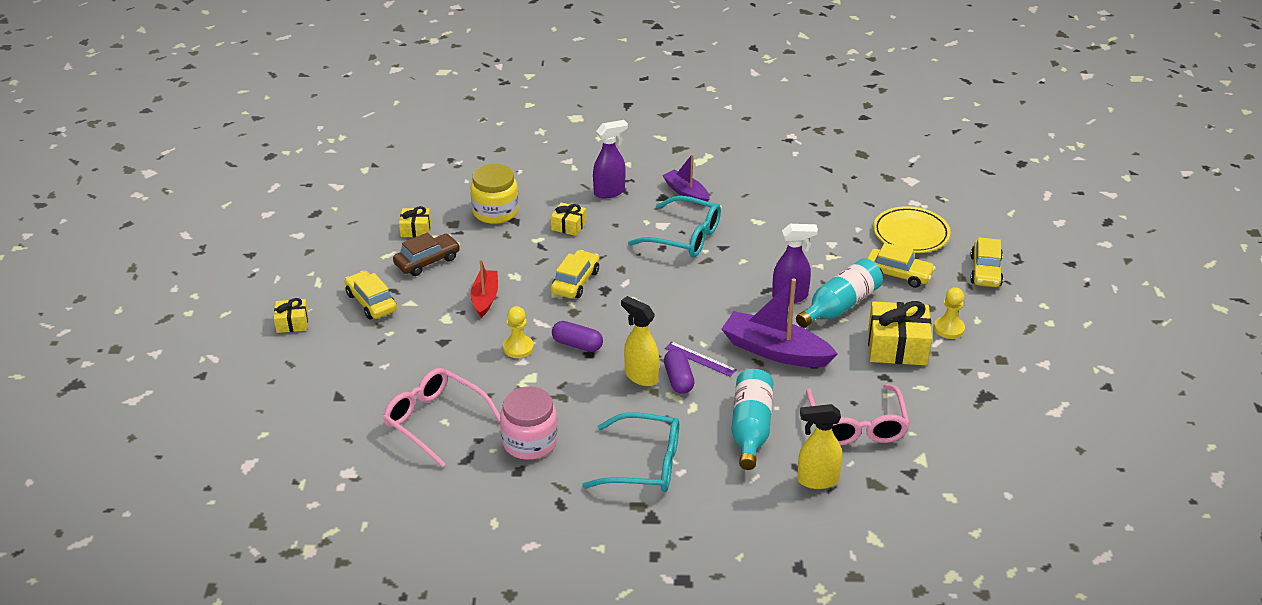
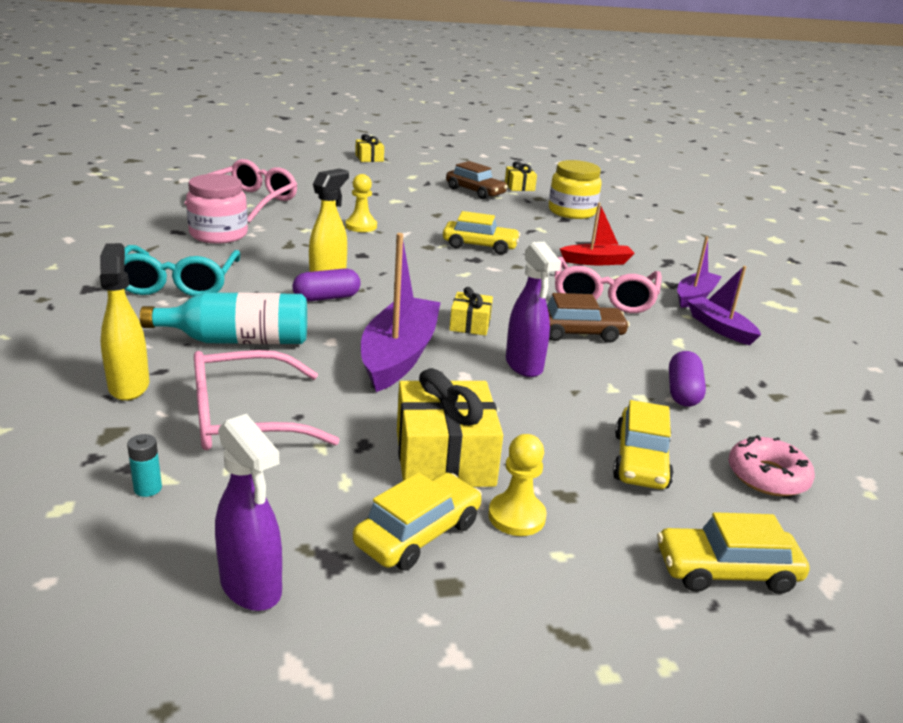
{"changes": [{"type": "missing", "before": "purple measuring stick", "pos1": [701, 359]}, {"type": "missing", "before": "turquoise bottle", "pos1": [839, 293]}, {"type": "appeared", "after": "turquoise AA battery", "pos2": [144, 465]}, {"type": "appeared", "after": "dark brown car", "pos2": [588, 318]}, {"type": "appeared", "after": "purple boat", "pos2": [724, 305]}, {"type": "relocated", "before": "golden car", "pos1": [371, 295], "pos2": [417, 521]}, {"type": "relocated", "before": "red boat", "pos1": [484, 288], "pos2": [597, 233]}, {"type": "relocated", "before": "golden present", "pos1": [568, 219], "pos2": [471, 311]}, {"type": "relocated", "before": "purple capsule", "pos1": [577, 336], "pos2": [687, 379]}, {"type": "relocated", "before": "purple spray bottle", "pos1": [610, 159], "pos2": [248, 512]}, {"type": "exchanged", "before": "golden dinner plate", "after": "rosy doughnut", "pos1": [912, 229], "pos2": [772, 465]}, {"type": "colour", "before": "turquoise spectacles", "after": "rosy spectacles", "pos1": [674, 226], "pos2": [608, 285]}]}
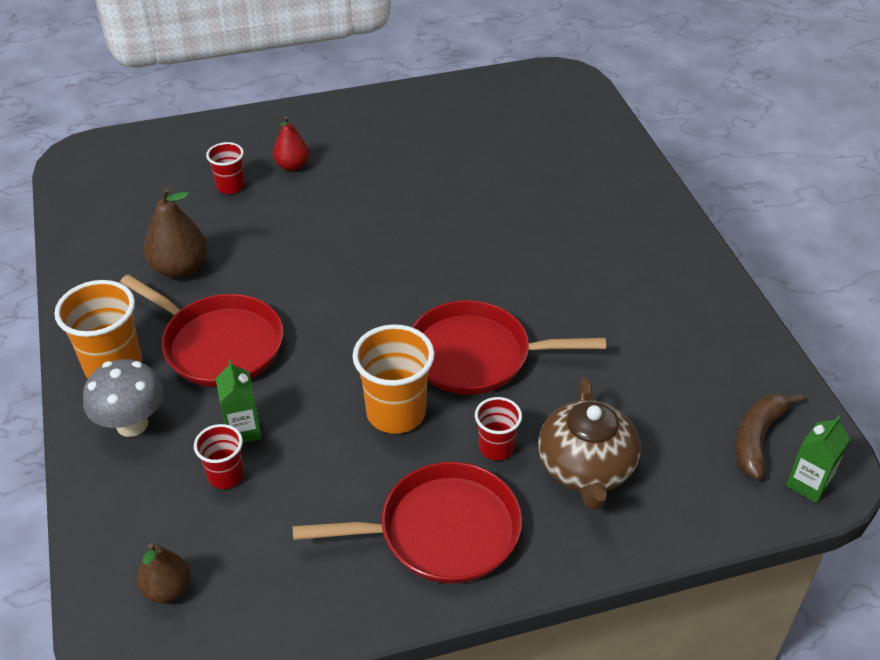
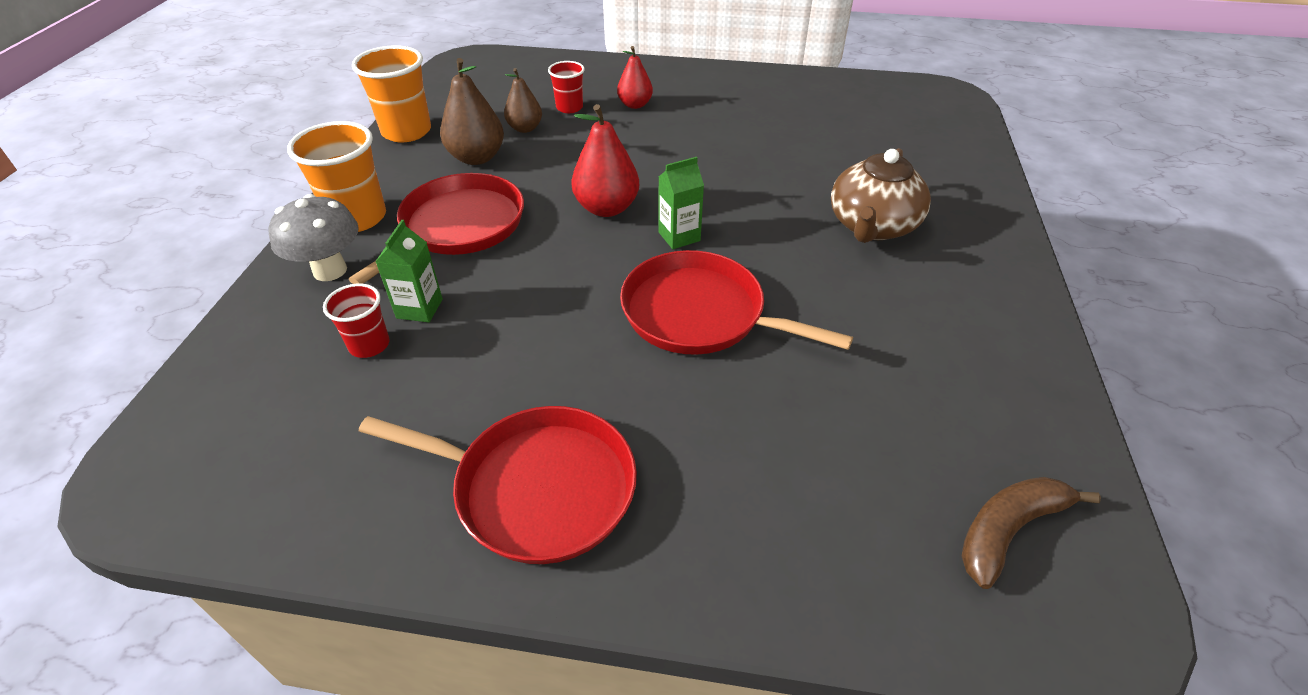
{"changes": [{"type": "missing", "before": "red tumbler", "pos1": [498, 429]}, {"type": "appeared", "after": "red pear", "pos2": [605, 160]}, {"type": "relocated", "before": "dark brown pear", "pos1": [163, 573], "pos2": [523, 100]}, {"type": "relocated", "before": "orange-coloured tumbler", "pos1": [394, 379], "pos2": [391, 93]}, {"type": "relocated", "before": "dark brown teapot", "pos1": [589, 444], "pos2": [881, 195]}, {"type": "relocated", "before": "emerald milk carton", "pos1": [818, 459], "pos2": [681, 203]}, {"type": "spun", "before": "red frying pan", "pos1": [201, 330], "pos2": [436, 228], "turn": -120}]}
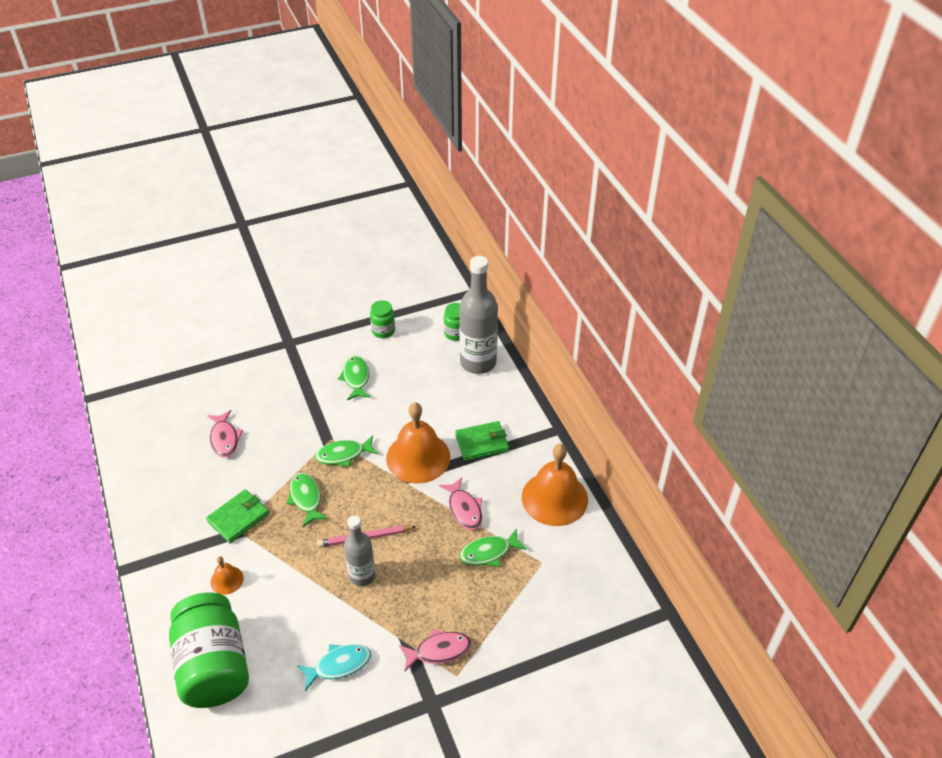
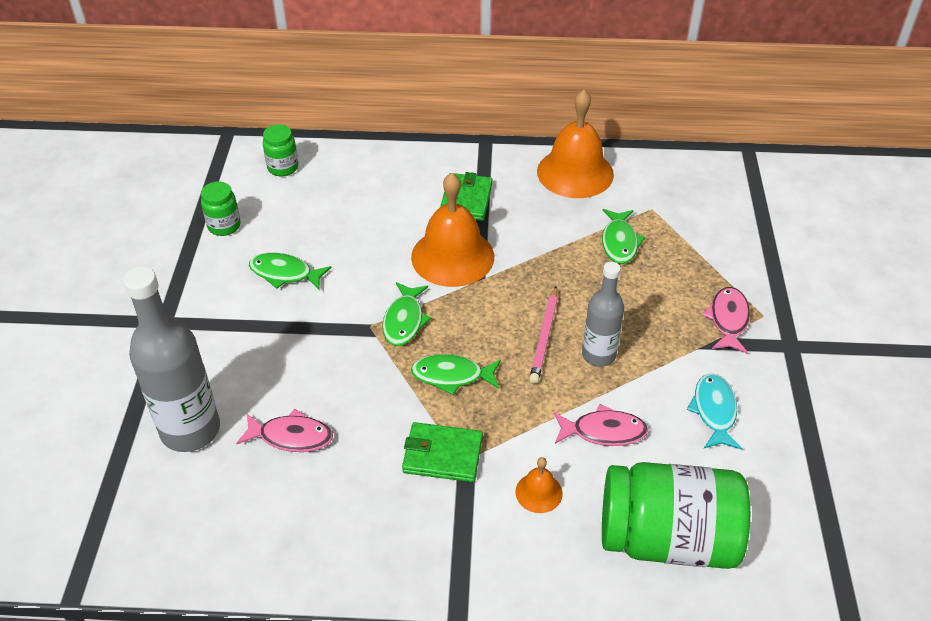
{"changes": [{"type": "relocated", "before": "rosy toy fish", "pos1": [460, 503], "pos2": [601, 425]}, {"type": "relocated", "before": "grey bottle", "pos1": [478, 315], "pos2": [171, 359]}, {"type": "spun", "before": "emerald card wallet", "pos1": [237, 516], "pos2": [442, 452], "turn": -60}]}
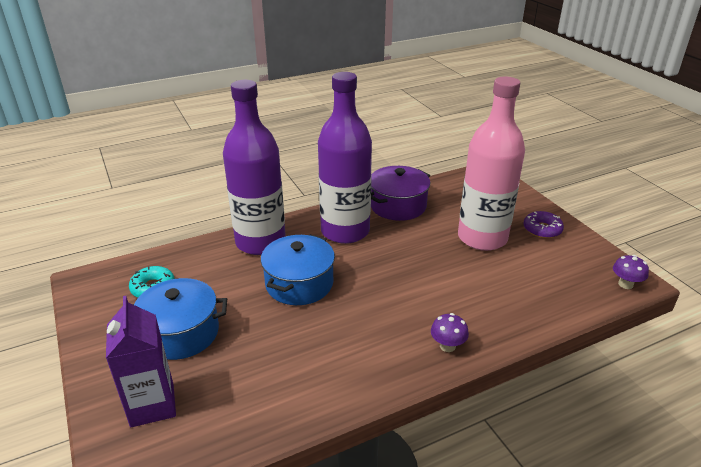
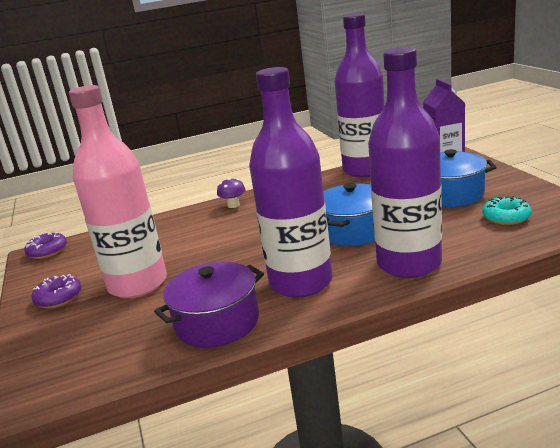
{"changes": [{"type": "appeared", "after": "purple bottle", "pos2": [360, 95]}, {"type": "exchanged", "before": "purple mushroom", "after": "purple doughnut", "pos1": [631, 272], "pos2": [45, 245]}]}
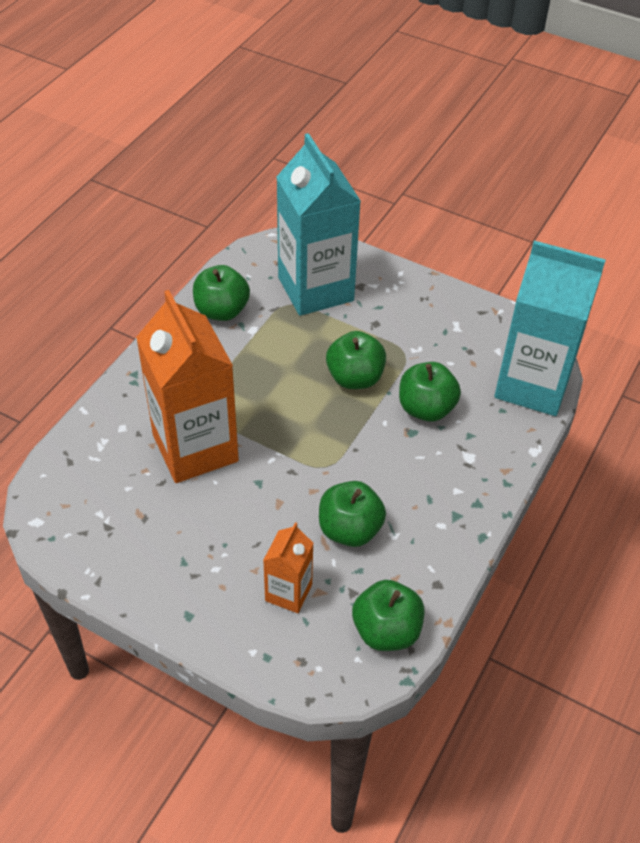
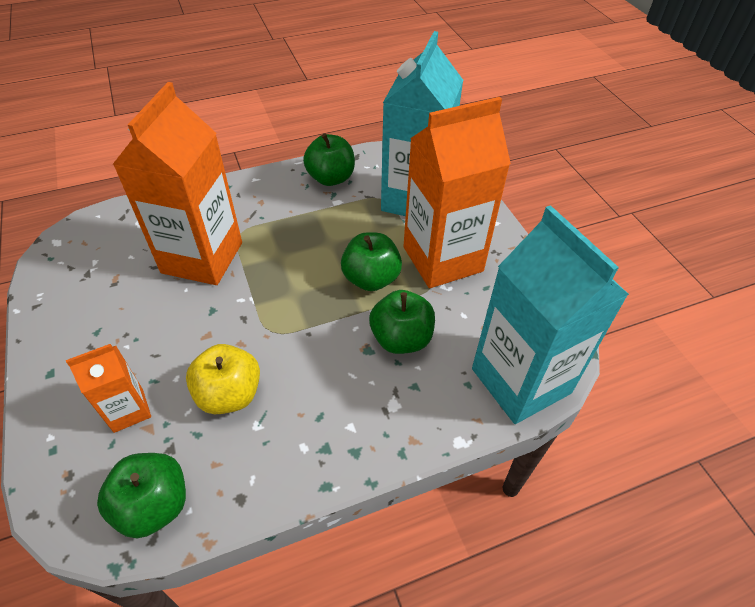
{"changes": [{"type": "appeared", "after": "orange-coloured milk carton", "pos2": [457, 192]}, {"type": "colour", "before": "emerald toy apple", "after": "golden toy apple", "pos1": [352, 514], "pos2": [223, 379]}]}
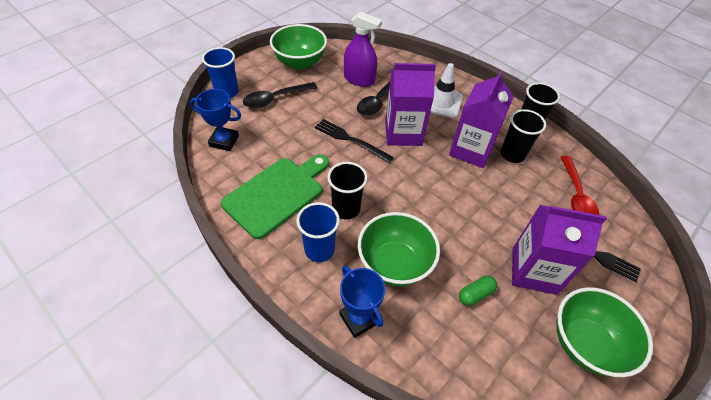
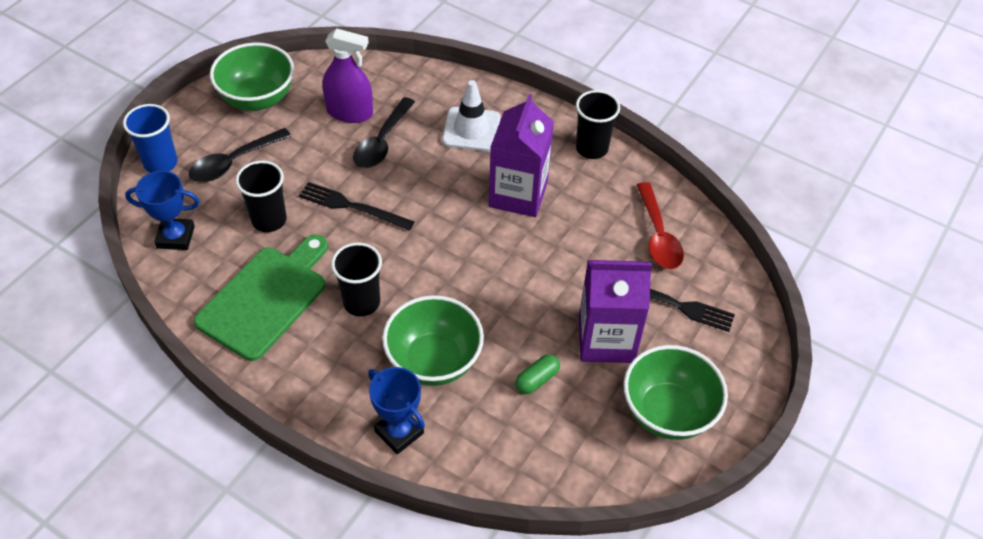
{"changes": [{"type": "missing", "before": "cobalt tumbler", "pos1": [318, 232]}, {"type": "missing", "before": "purple milk carton", "pos1": [410, 104]}, {"type": "relocated", "before": "jet-black tumbler", "pos1": [523, 136], "pos2": [261, 196]}]}
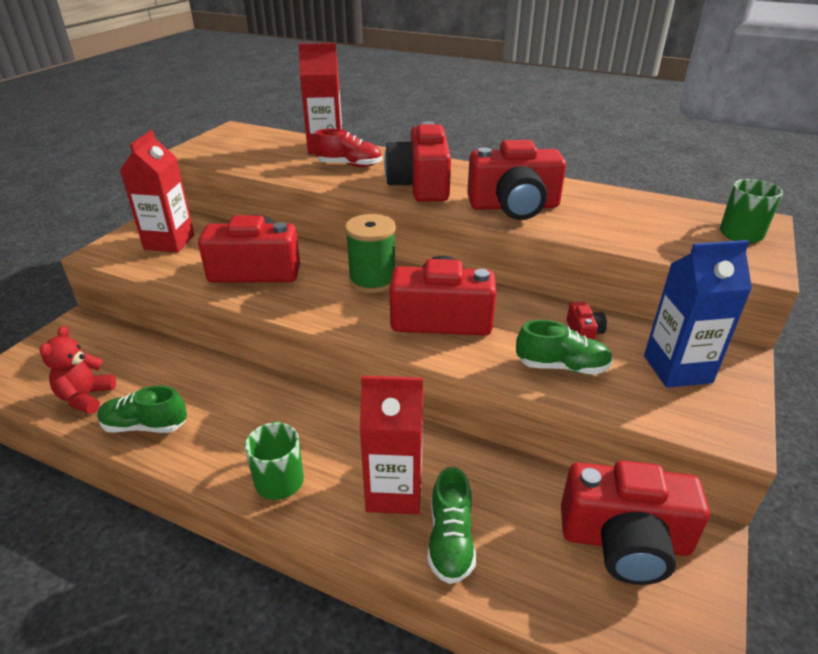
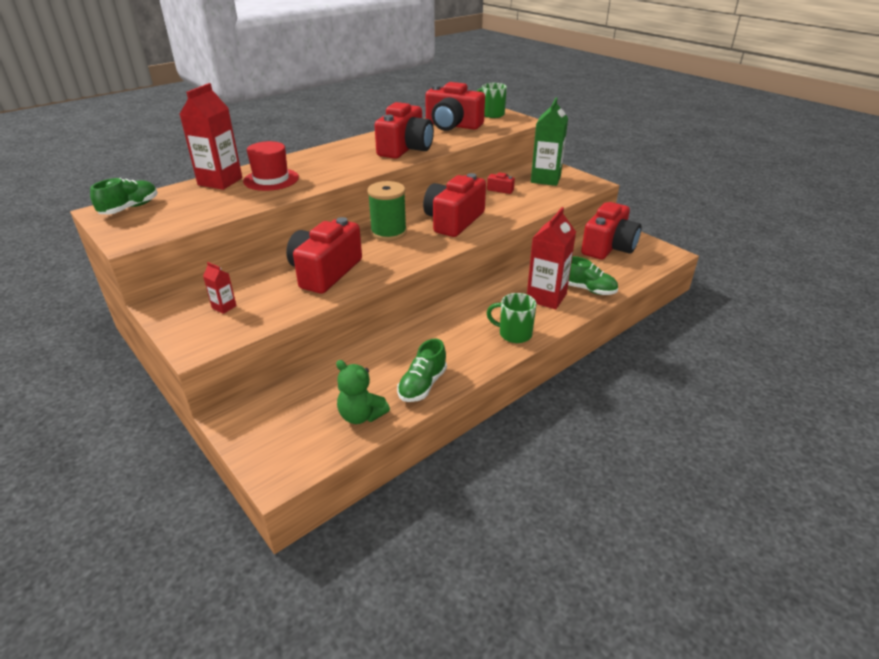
{"changes": [{"type": "relocated", "before": "red camera", "pos1": [417, 161], "pos2": [455, 106]}, {"type": "relocated", "before": "emerald shoe", "pos1": [564, 347], "pos2": [124, 196]}, {"type": "exchanged", "before": "red shoe", "after": "red tall hat", "pos1": [348, 148], "pos2": [271, 166]}, {"type": "colour", "before": "red stuffed bear", "after": "emerald stuffed bear", "pos1": [78, 370], "pos2": [363, 392]}, {"type": "colour", "before": "cobalt milk carton", "after": "emerald milk carton", "pos1": [698, 314], "pos2": [549, 142]}, {"type": "size", "before": "red milk carton", "pos1": [157, 191], "pos2": [220, 288], "scale": 0.46}]}
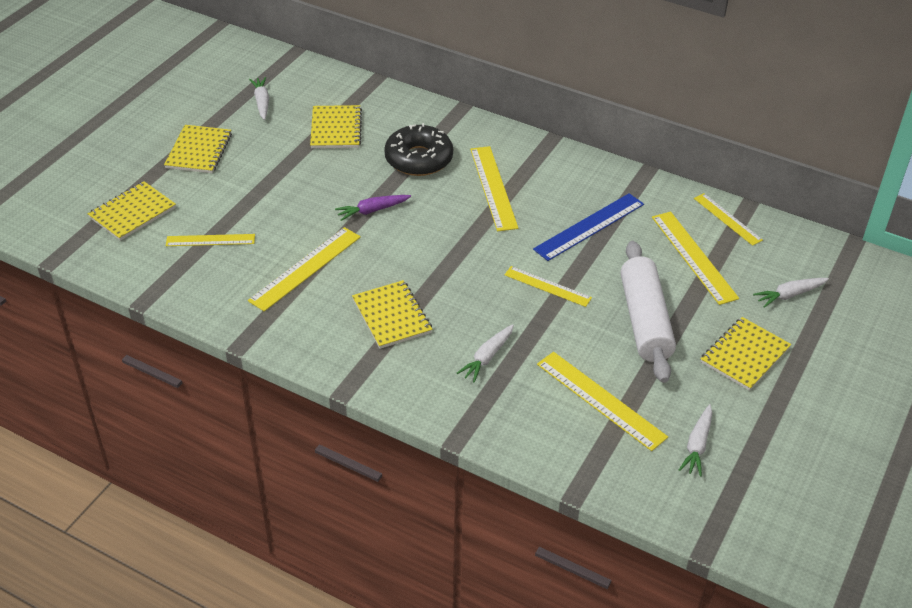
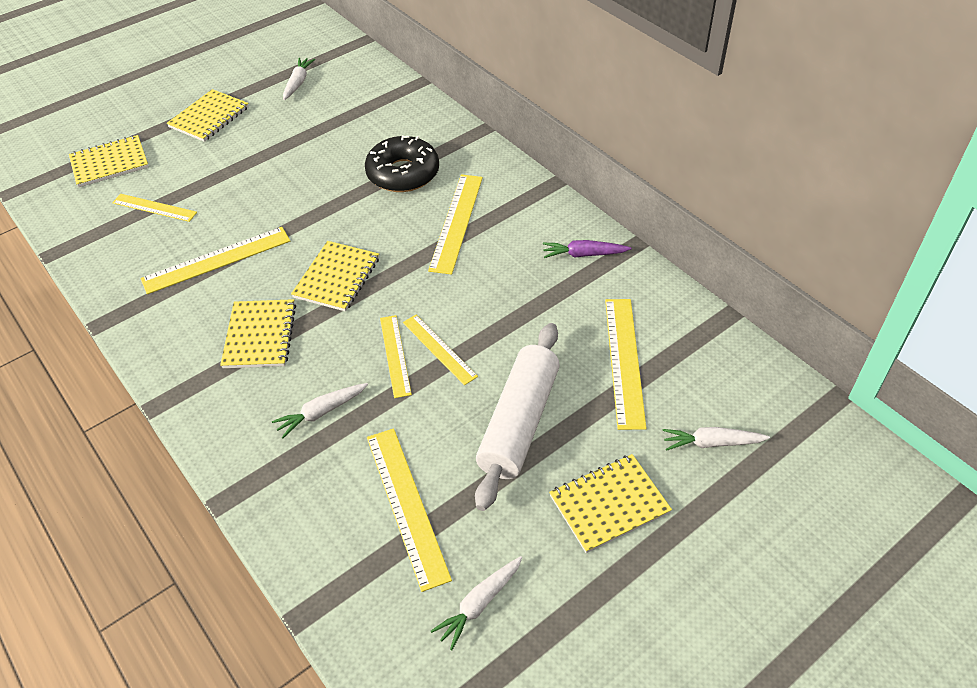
{"changes": [{"type": "missing", "before": "cobalt measuring stick", "pos1": [588, 227]}, {"type": "relocated", "before": "golden exercise book", "pos1": [336, 126], "pos2": [335, 276]}, {"type": "relocated", "before": "purple toy carrot", "pos1": [373, 208], "pos2": [587, 249]}, {"type": "relocated", "before": "golden measuring stick", "pos1": [728, 219], "pos2": [396, 356]}]}
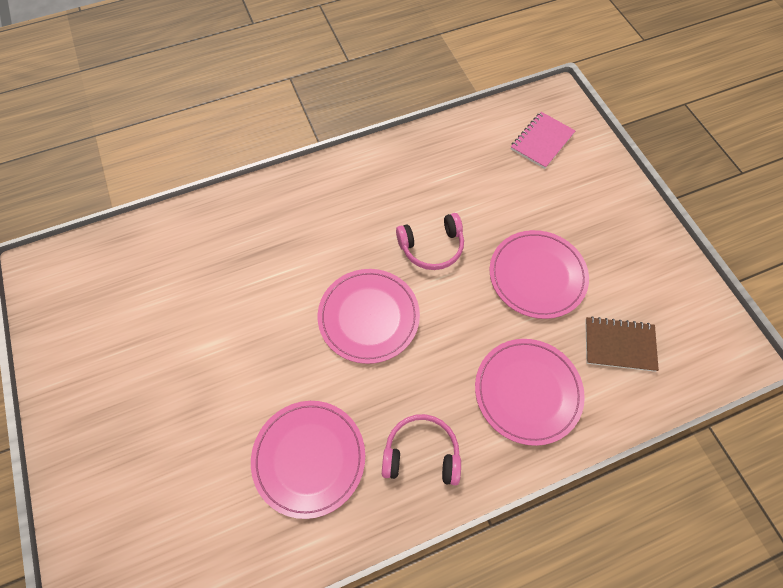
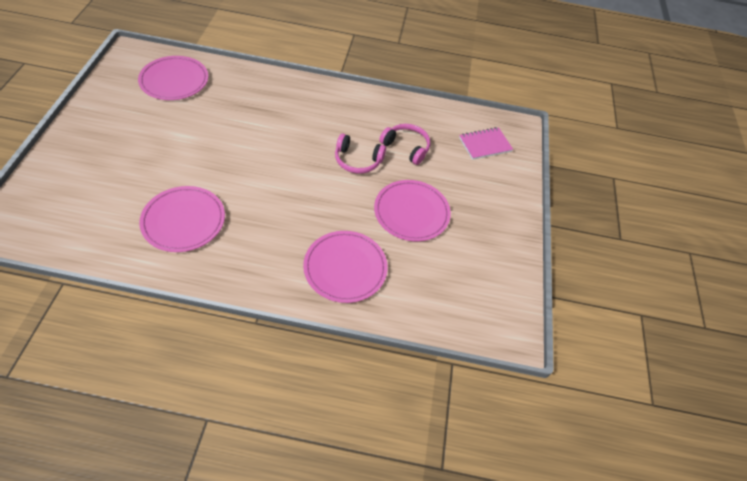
{"changes": [{"type": "missing", "before": "dark brown exercise book", "pos1": [622, 344]}, {"type": "relocated", "before": "rosy dinner plate", "pos1": [369, 316], "pos2": [173, 78]}, {"type": "relocated", "before": "rosy headset", "pos1": [421, 449], "pos2": [404, 144]}]}
